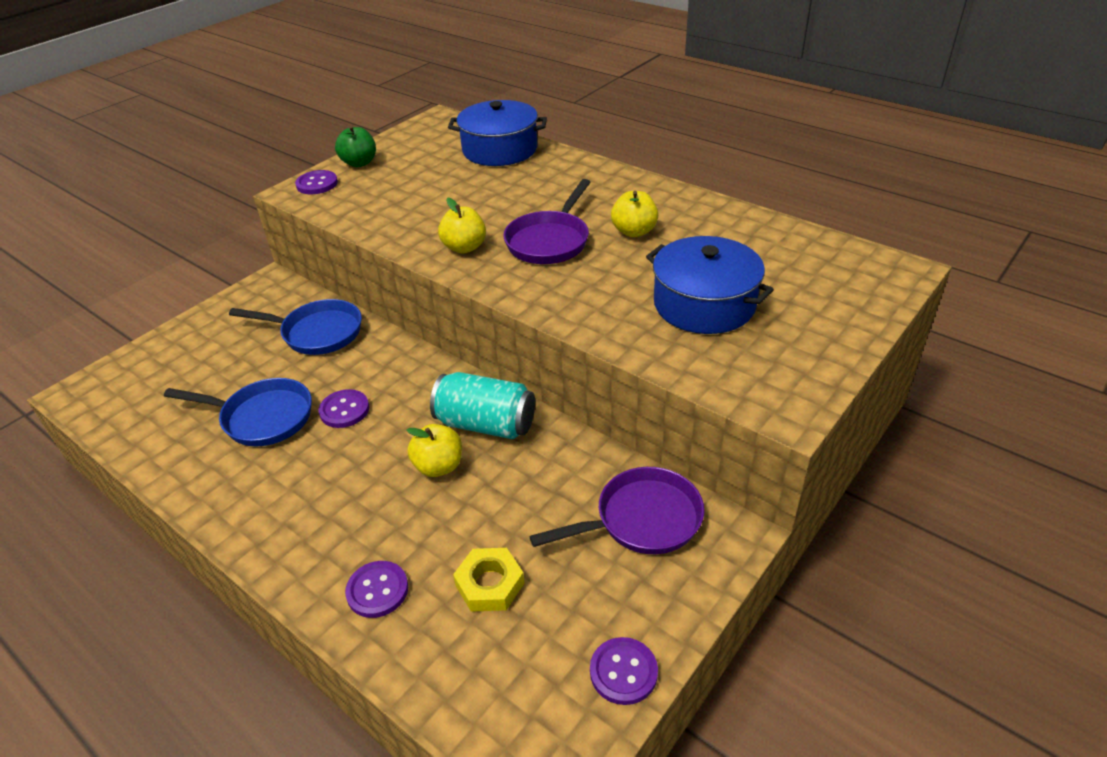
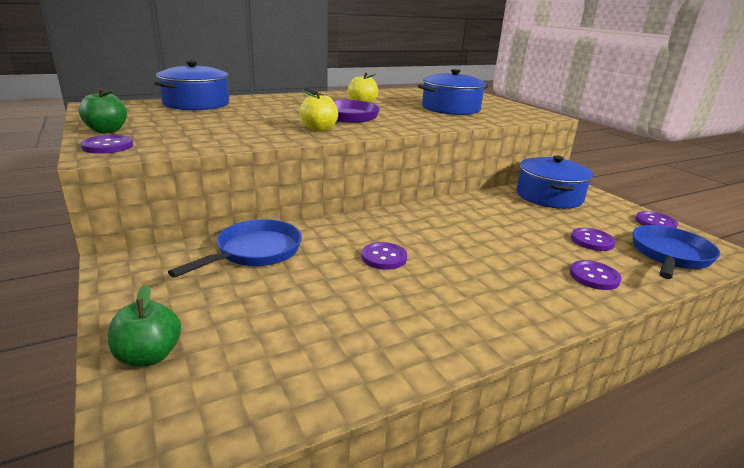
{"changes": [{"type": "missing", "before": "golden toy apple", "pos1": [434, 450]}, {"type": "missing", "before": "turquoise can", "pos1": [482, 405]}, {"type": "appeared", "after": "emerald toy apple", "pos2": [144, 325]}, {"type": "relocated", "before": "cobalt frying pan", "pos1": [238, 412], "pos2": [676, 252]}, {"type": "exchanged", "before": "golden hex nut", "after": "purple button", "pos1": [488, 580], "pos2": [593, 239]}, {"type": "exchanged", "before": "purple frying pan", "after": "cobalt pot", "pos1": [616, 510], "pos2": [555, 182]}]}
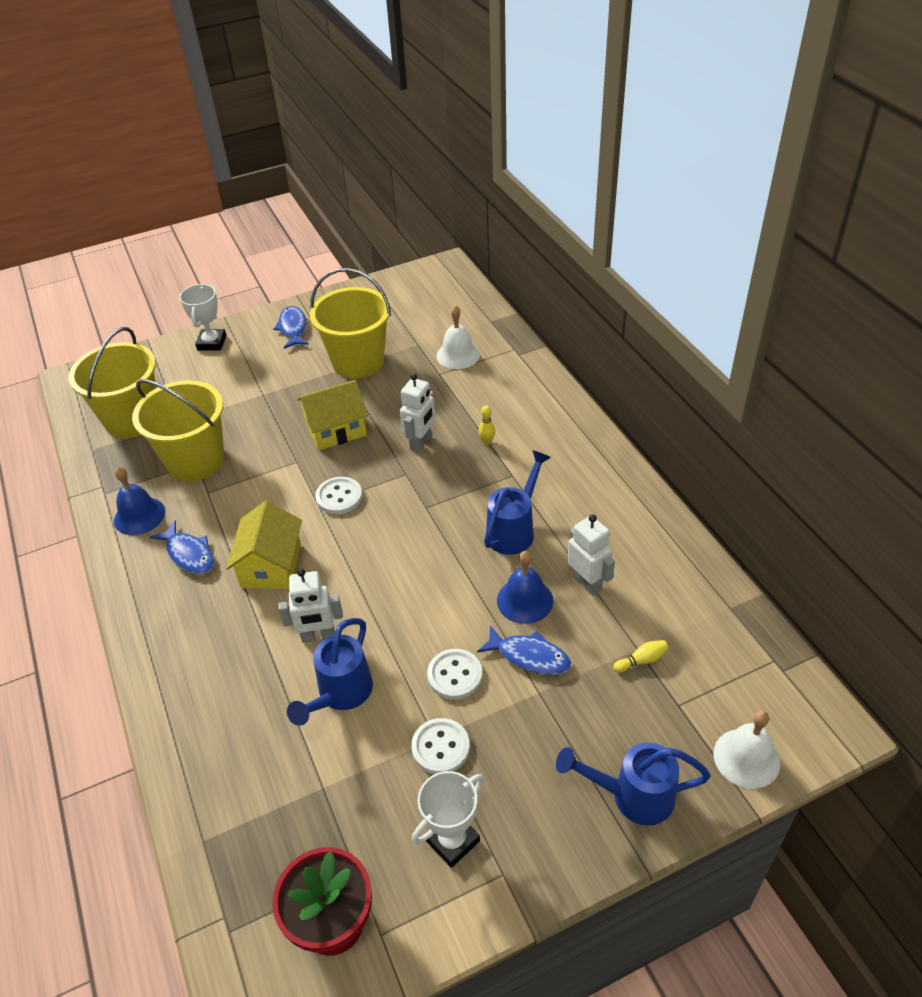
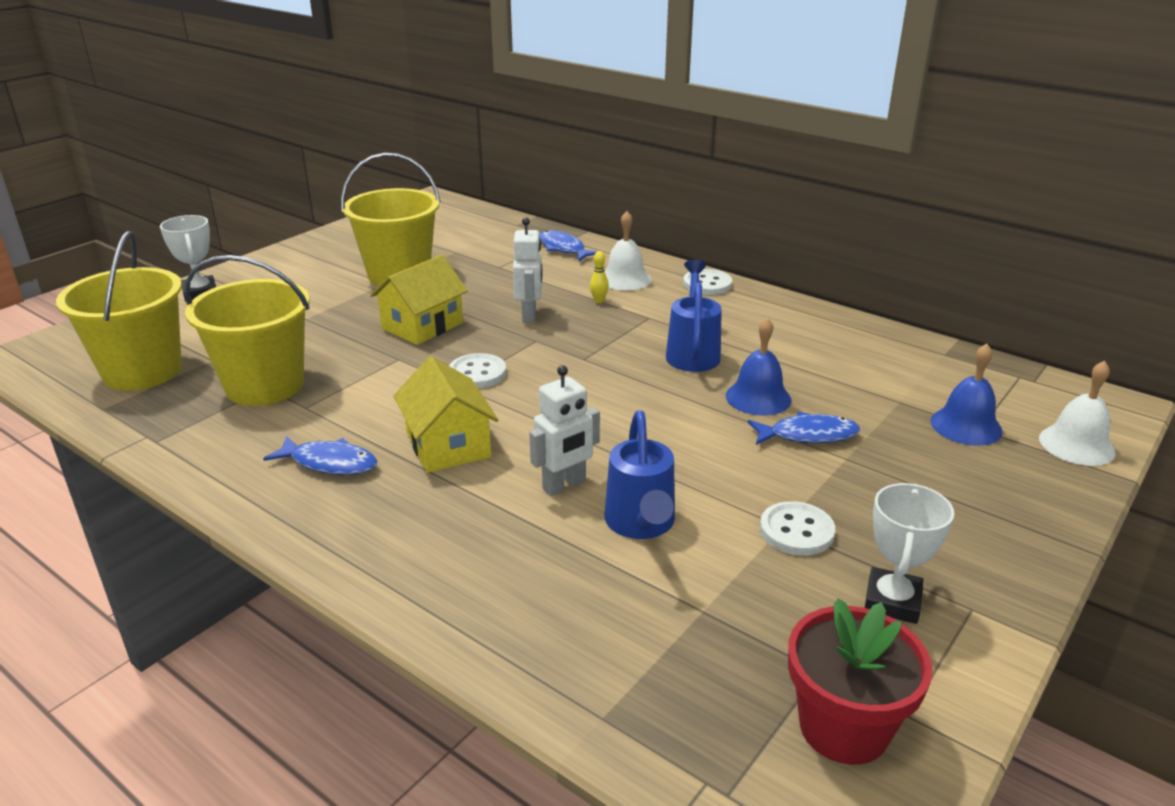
{"changes": [{"type": "missing", "before": "cobalt sprinkling can", "pos1": [633, 784]}, {"type": "missing", "before": "snow-white robot figure", "pos1": [591, 555]}, {"type": "missing", "before": "golden tenpin", "pos1": [640, 656]}, {"type": "relocated", "before": "cobalt hand bell", "pos1": [139, 501], "pos2": [966, 394]}, {"type": "relocated", "before": "cobalt toy fish", "pos1": [291, 327], "pos2": [568, 245]}, {"type": "relocated", "before": "snow-white button", "pos1": [454, 674], "pos2": [707, 282]}, {"type": "relocated", "before": "snow-white hand bell", "pos1": [458, 337], "pos2": [628, 251]}]}
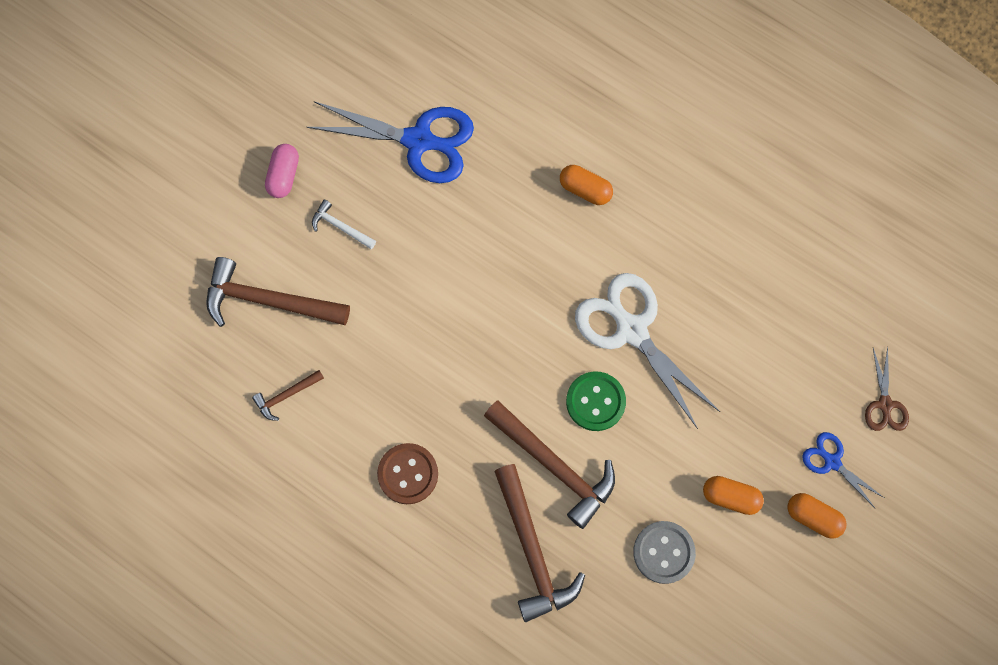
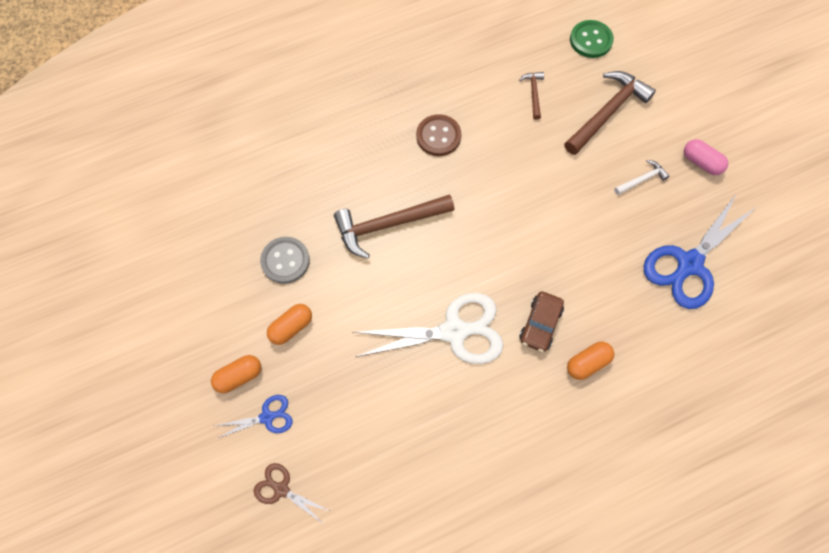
{"changes": [{"type": "missing", "before": "dark brown claw hammer", "pos1": [539, 543]}, {"type": "appeared", "after": "dark brown car", "pos2": [541, 321]}, {"type": "relocated", "before": "emerald button", "pos1": [596, 401], "pos2": [592, 39]}]}
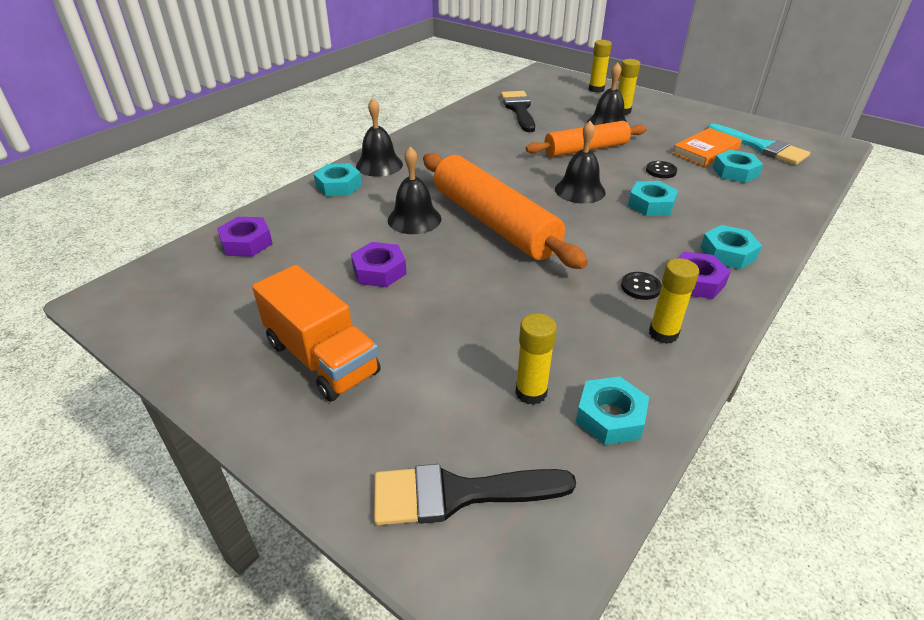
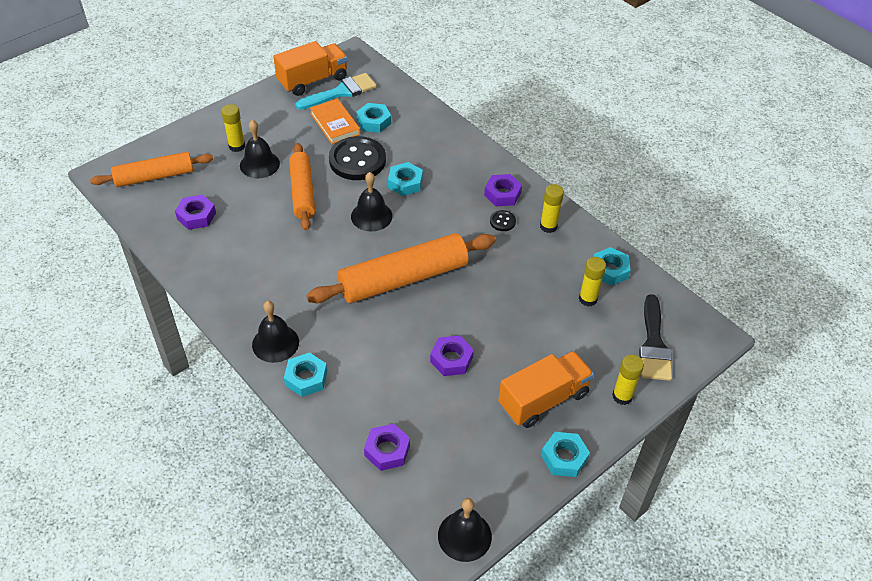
{"changes": [{"type": "appeared", "after": "orange-coloured pastry roller", "pos2": [151, 169]}, {"type": "appeared", "after": "orange-coloured truck", "pos2": [310, 68]}, {"type": "relocated", "before": "jet-black hand bell", "pos1": [414, 190], "pos2": [465, 530]}, {"type": "relocated", "before": "golden glue", "pos1": [600, 66], "pos2": [628, 379]}, {"type": "relocated", "before": "turquoise hex nut", "pos1": [731, 247], "pos2": [565, 454]}, {"type": "exchanged", "before": "jet-black brush", "after": "purple hex nut", "pos1": [518, 111], "pos2": [195, 212]}, {"type": "size", "before": "jet-black button", "pos1": [661, 169], "pos2": [357, 158], "scale": 2.3}]}
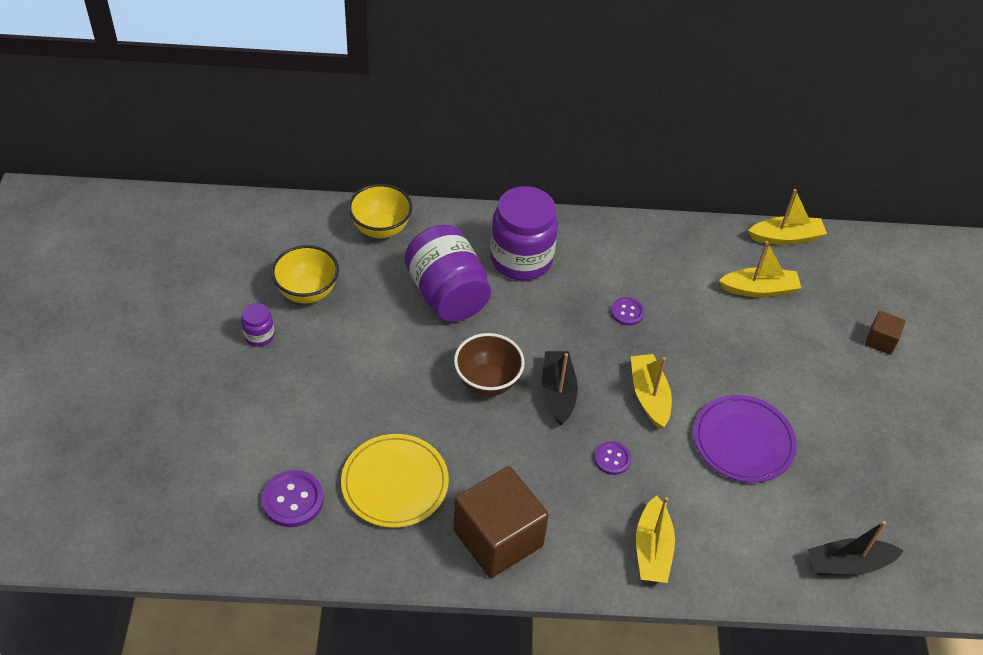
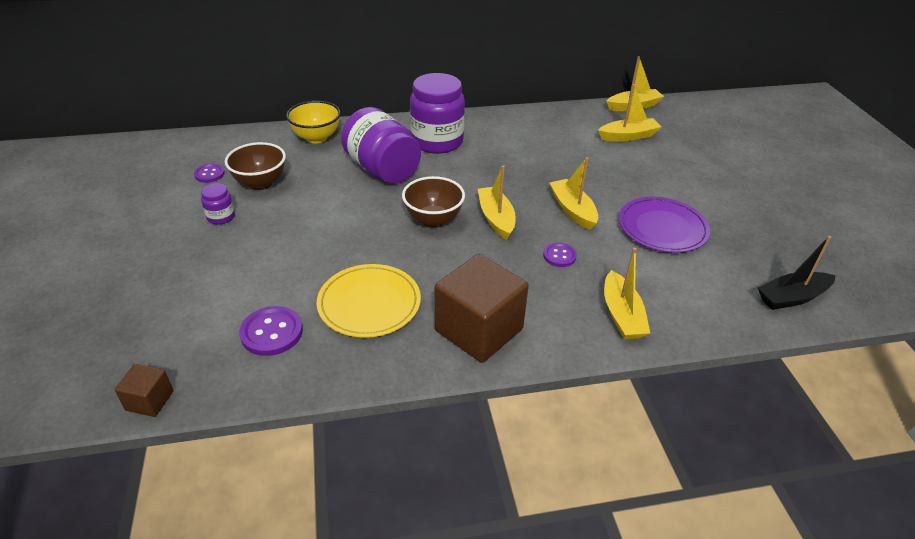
{"changes": [{"type": "relocated", "before": "purple button", "pos1": [627, 311], "pos2": [209, 173]}, {"type": "relocated", "before": "dark brown solid cube", "pos1": [885, 333], "pos2": [144, 390]}, {"type": "colour", "before": "golden deep dish", "after": "dark brown deep dish", "pos1": [305, 274], "pos2": [255, 166]}, {"type": "colour", "before": "jet-black boat", "after": "golden boat", "pos1": [560, 388], "pos2": [497, 202]}]}
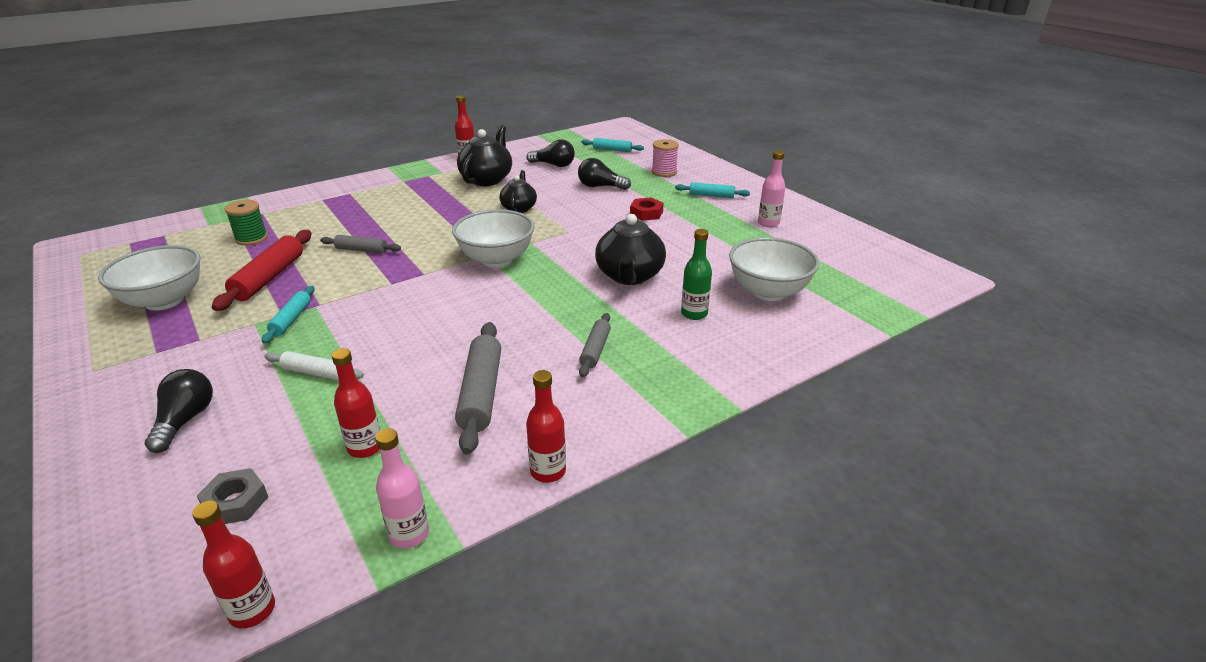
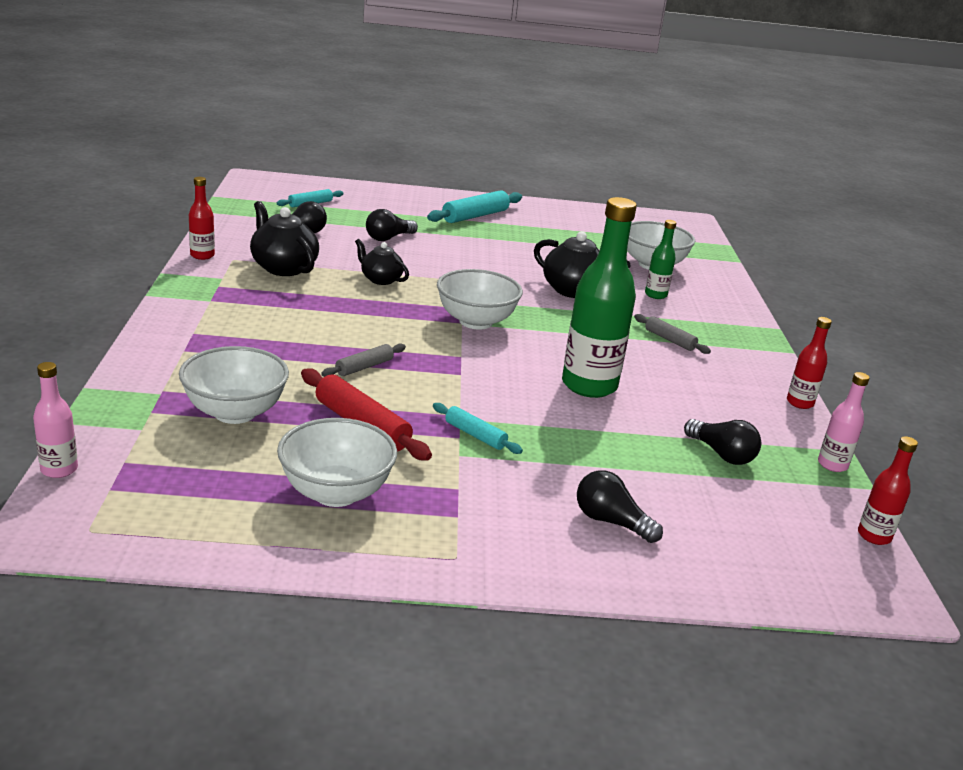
{"changes": [{"type": "missing", "before": "grey hex nut", "pos1": [232, 496]}, {"type": "missing", "before": "snow-white pastry roller", "pos1": [314, 365]}, {"type": "missing", "before": "grey pastry roller", "pos1": [478, 388]}, {"type": "missing", "before": "red hex nut", "pos1": [647, 209]}, {"type": "missing", "before": "rosy reel of thread", "pos1": [665, 158]}, {"type": "appeared", "after": "emerald bottle", "pos2": [599, 297]}, {"type": "relocated", "before": "rosy bottle", "pos1": [771, 189], "pos2": [55, 420]}, {"type": "exchanged", "before": "emerald reel of thread", "after": "snow-white deep dish", "pos1": [246, 222], "pos2": [234, 385]}, {"type": "exchanged", "before": "red bottle", "after": "jet-black bulb", "pos1": [356, 403], "pos2": [722, 442]}, {"type": "size", "before": "turquoise pastry roller", "pos1": [712, 190], "pos2": [474, 206], "scale": 1.7}]}
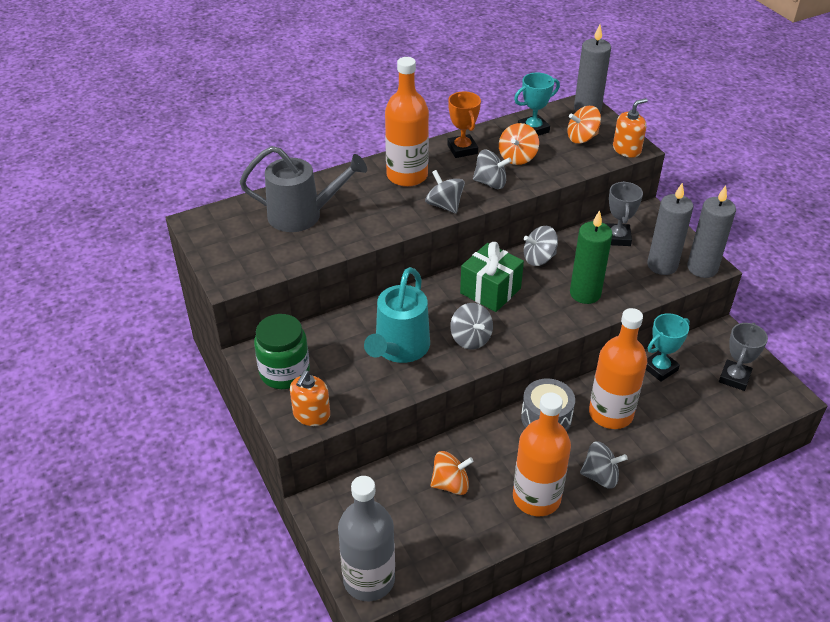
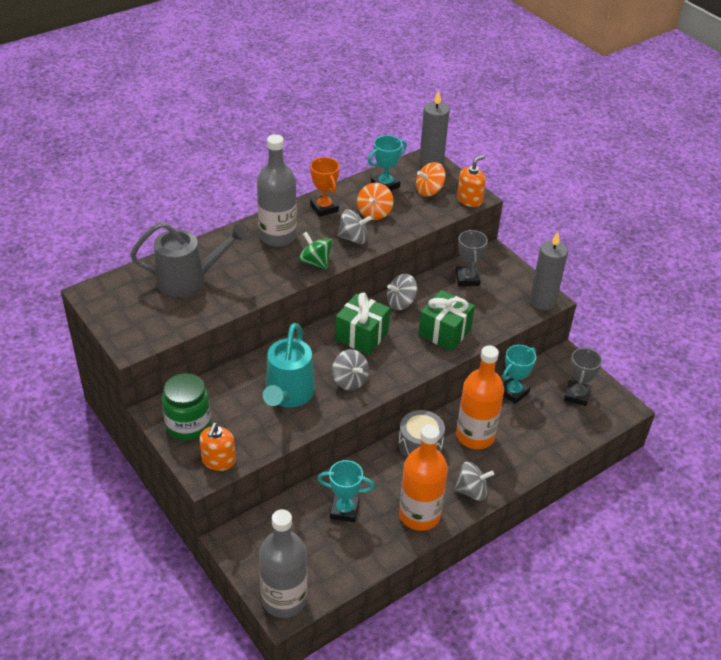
{"changes": [{"type": "missing", "before": "grey pillar candle", "pos1": [670, 228]}, {"type": "exchanged", "before": "orange-coloured toy top", "after": "turquoise trophy", "pos1": [452, 473], "pos2": [346, 491]}, {"type": "exchanged", "before": "emerald pillar candle", "after": "emerald present", "pos1": [591, 257], "pos2": [447, 320]}, {"type": "colour", "before": "orange-coloured bottle", "after": "grey bottle", "pos1": [407, 122], "pos2": [277, 190]}, {"type": "colour", "before": "grey toy top", "after": "emerald toy top", "pos1": [445, 192], "pos2": [315, 251]}]}
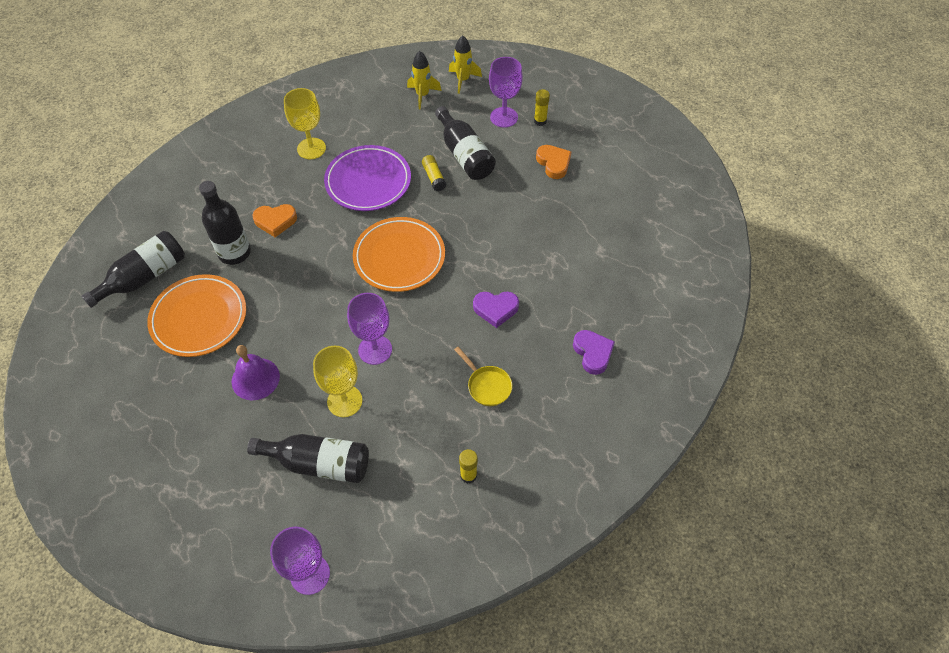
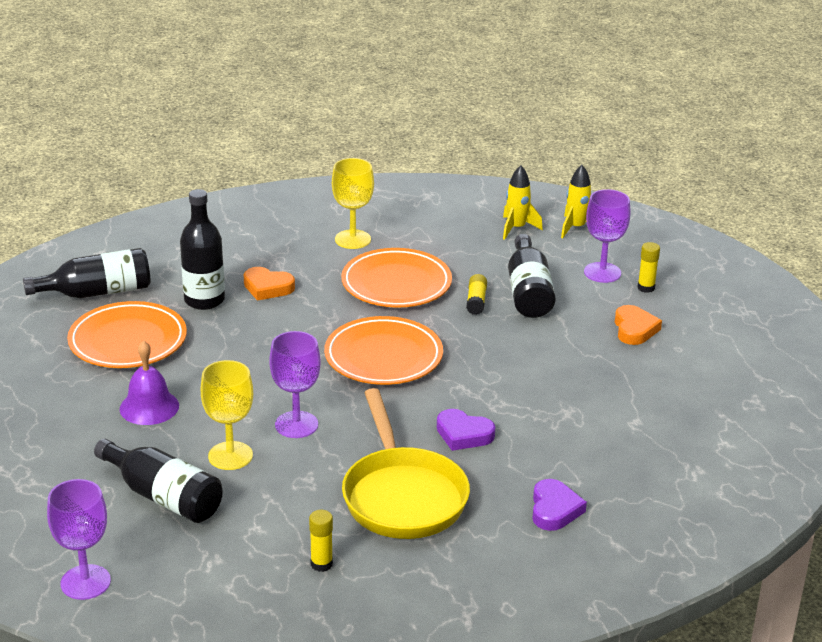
{"changes": [{"type": "colour", "before": "purple dinner plate", "after": "orange-coloured dinner plate", "pos1": [367, 178], "pos2": [396, 277]}, {"type": "size", "before": "golden frying pan", "pos1": [483, 376], "pos2": [406, 463], "scale": 2.17}]}
